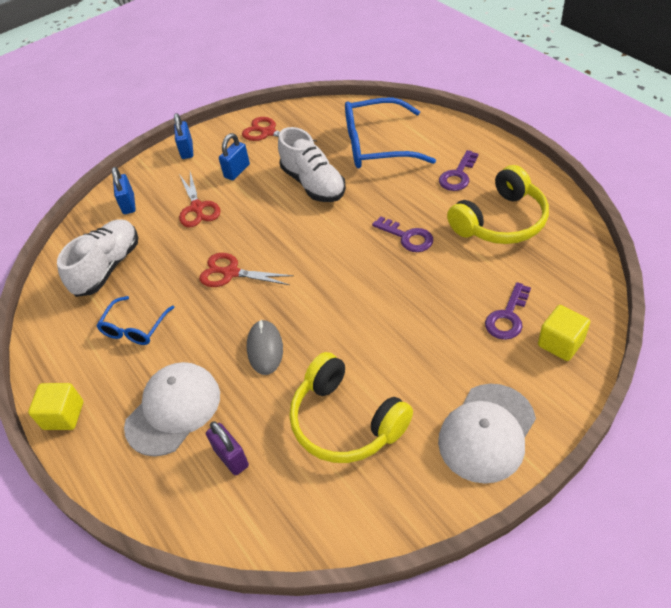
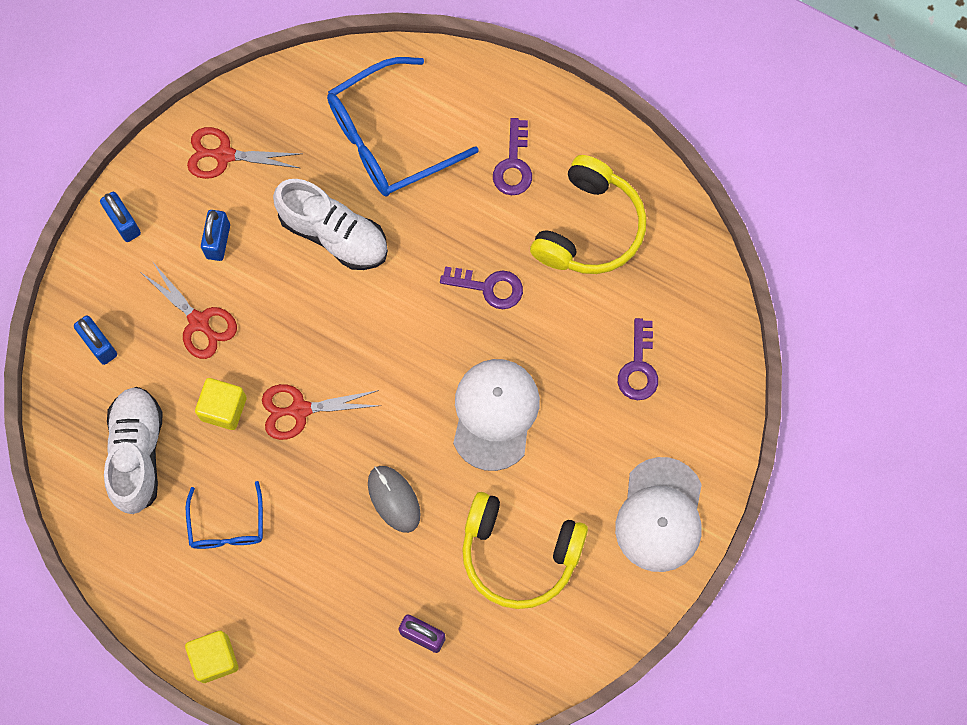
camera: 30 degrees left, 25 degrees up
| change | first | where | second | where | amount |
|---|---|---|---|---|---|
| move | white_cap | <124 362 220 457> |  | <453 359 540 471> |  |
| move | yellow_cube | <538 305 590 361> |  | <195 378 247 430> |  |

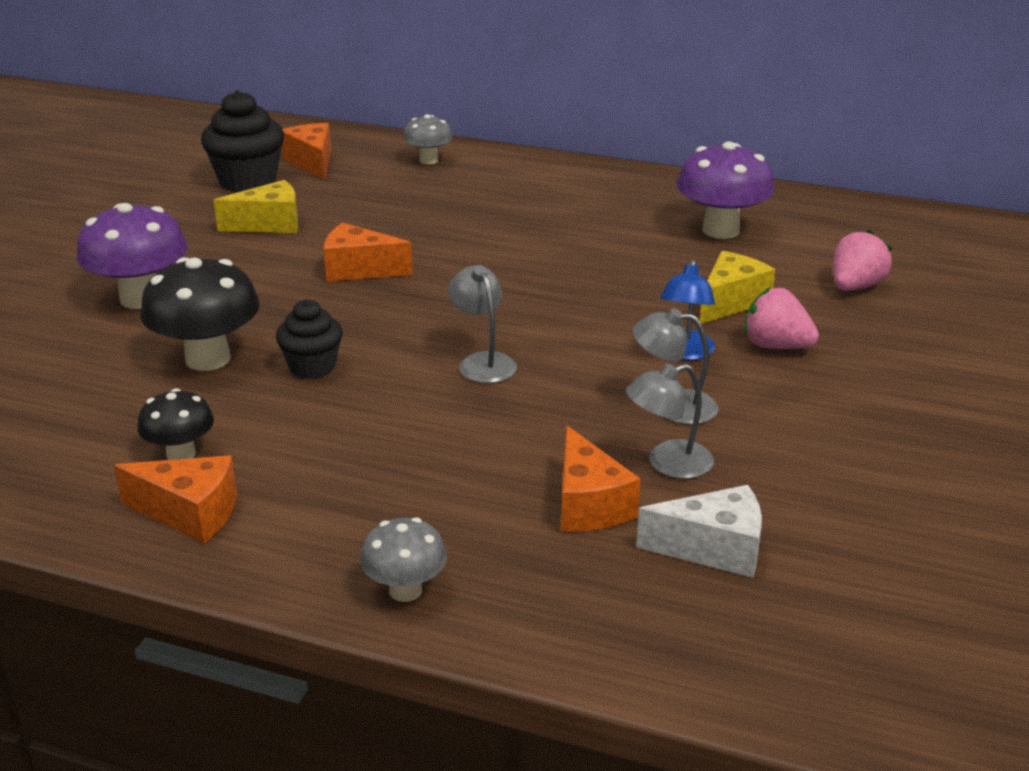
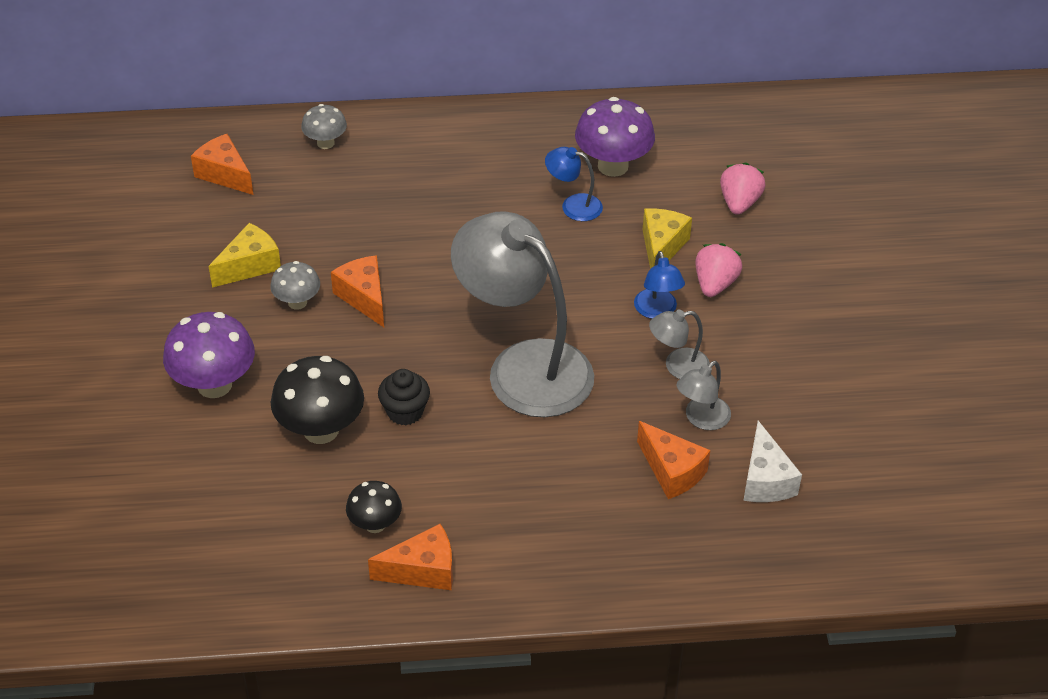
camera: 25 degrees left, 15 degrees up
| change | first | where | second | where | amount |
|---|---|---|---|---|---|
| delete | black_cupcake | <201 90 284 192> |  |  |  |
| insert |  |  | blue_lamp | <545 147 603 221> |  |
| move | grey_mushroom | <360 517 447 602> |  | <270 261 320 310> |  |
| rotate | orange_cheese | <324 223 413 281> |  | <331 255 384 327> | 75 degrees clockwise |
| rotate | white_cheese | <636 485 762 578> |  | <743 421 802 502> | 105 degrees clockwise |
| rotate | pink_strawberry | <744 287 819 349> |  | <695 243 742 297> | 105 degrees clockwise |
| resize | grey_lamp | <448 265 517 383> |  | <451 211 594 417> | x2.34 |

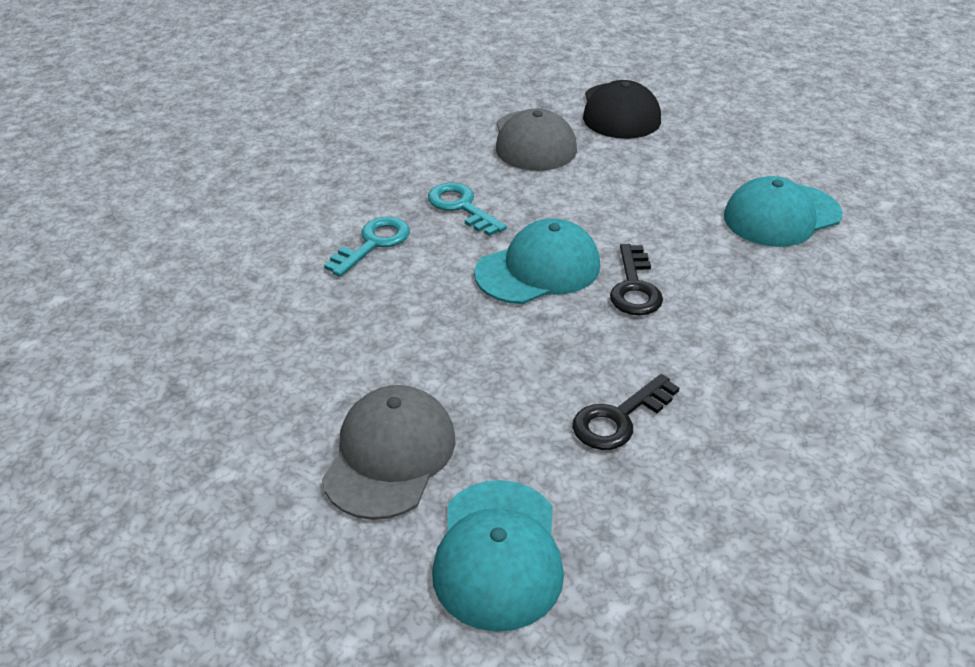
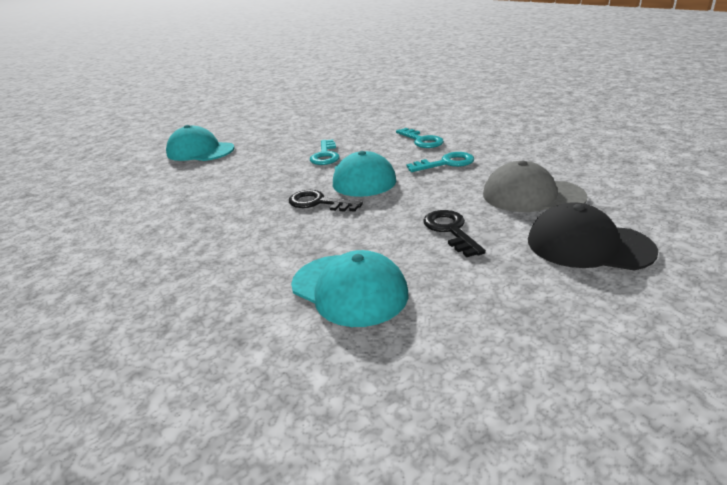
camera: 115 degrees right, 10 degrees down
| change | first | where | second | where | amount |
|---|---|---|---|---|---|
| delete | grey_cap | <322 385 456 520> |  |  |  |
| insert |  |  | turquoise_key | <310 139 340 165> |  |
| move | black_key | <573 374 679 450> |  | <423 210 486 257> |  |
| rotate | turquoise_cap | <724 176 842 247> |  | <291 250 408 327> | 135 degrees clockwise |

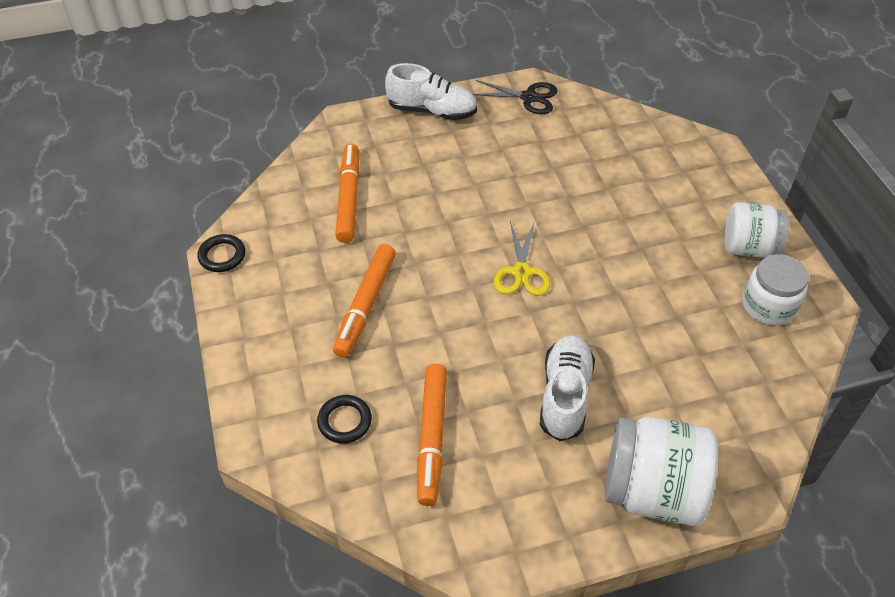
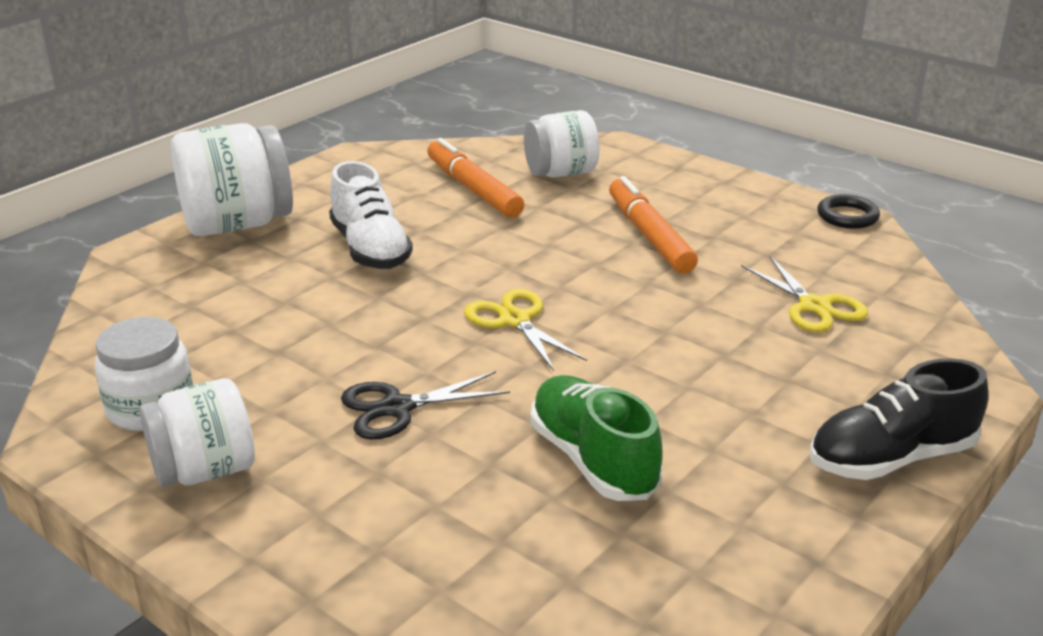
camera: 145 degrees right, 20 degrees down
| change | first | where | second | where | amount |
|---|---|---|---|---|---|
| insert |  |  | green_shoe | <531 375 663 501> |  |
| move | black_scissors | <473 80 558 114> |  | <341 371 510 439> |  |
| replace | black_ring | <317 395 372 443> | white_jar | <524 110 600 178> |  |
| replace | orange_marker | <335 144 360 243> | yellow_scissors | <741 256 868 332> |  |
| recolor | white_shoe | <385 63 477 120> | black_shoe | <810 358 989 480> |  |

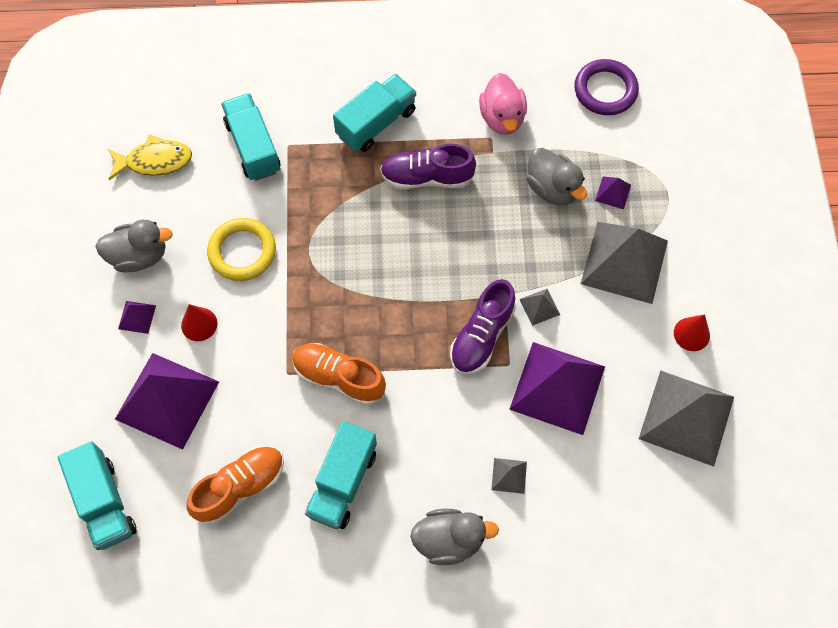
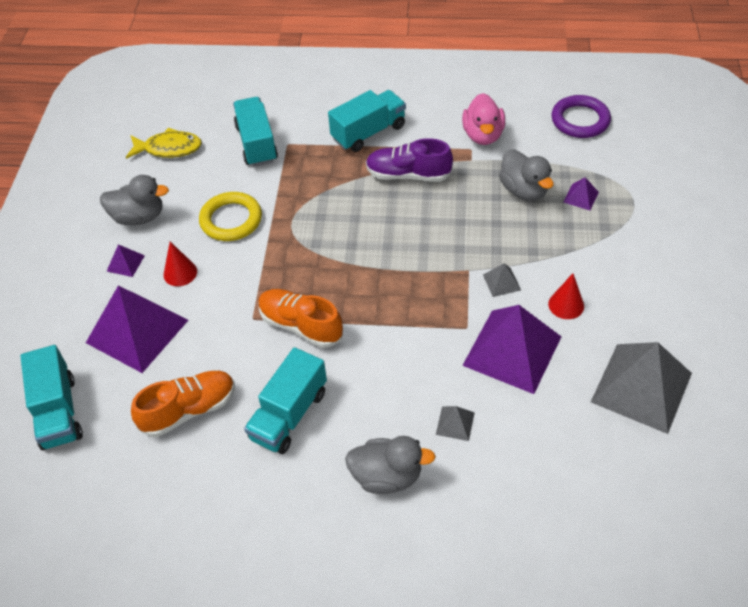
camera: 10 degrees right, 15 degrees down
| change | first | where | second | where | amount |
|---|---|---|---|---|---|
| delete | purple_shoe | <450 279 516 375> |  |  |  |
| delete | grey_pyramid | <581 222 668 304> |  |  |  |
| move | red_cone | <674 314 710 351> |  | <548 273 584 319> |  |

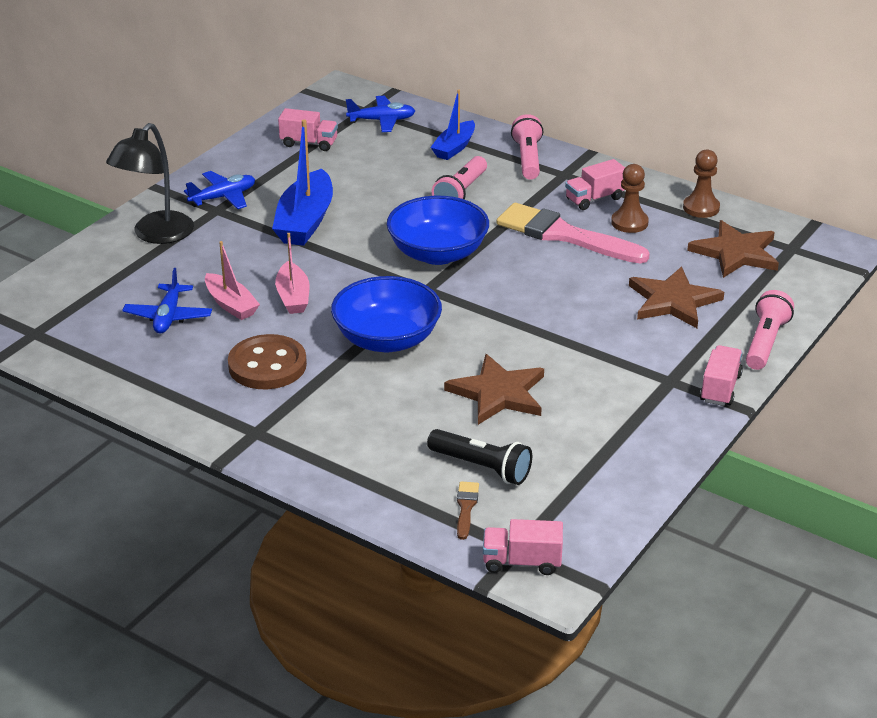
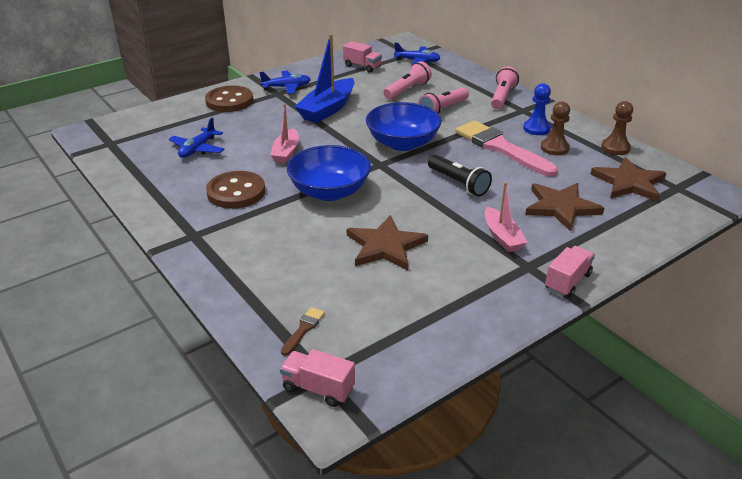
camera: 20 degrees right, 0 degrees up
| change | first | where | second | where | amount |
|---|---|---|---|---|---|
| delete | blue_boat | <430 90 475 160> |  |  |  |
| move | pink_boat | <205 241 260 320> |  | <485 182 528 252> |  |
| move | black_flashlight | <427 429 532 485> |  | <428 155 492 196> |  |
| move | pink_flashlight | <746 290 794 370> |  | <383 61 432 99> |  |
| replace | black_lamp | <106 123 194 244> | brown_button | <205 85 253 112> |  |
| replace | pink_truck | <565 159 625 210> | blue_pawn | <523 83 551 135> |  |

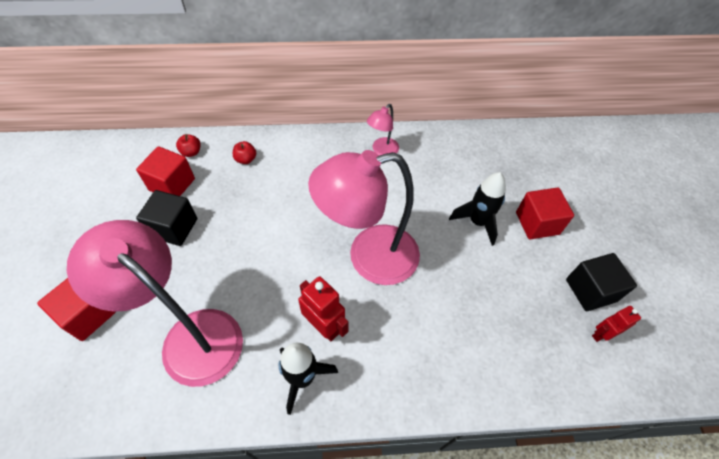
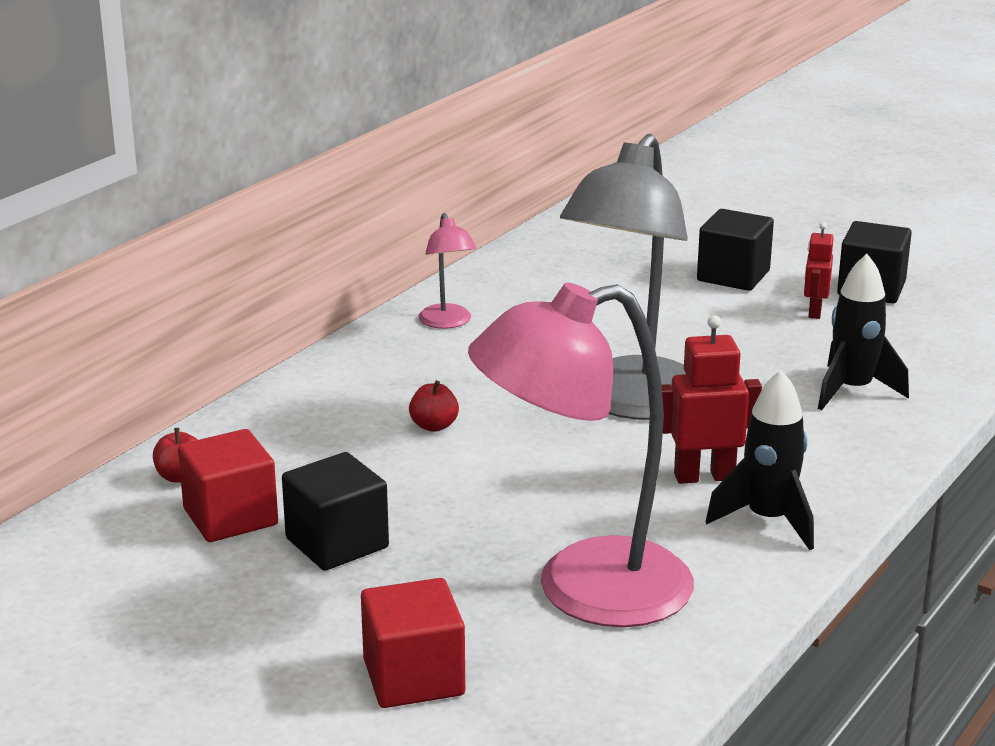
camera: 50 degrees left, 30 degrees down
| change | first | where | second | where | amount |
|---|---|---|---|---|---|
| move | red_apple | <233 141 256 164> |  | <409 380 459 432> |  |
| move | black_rocket | <449 172 506 246> |  | <818 254 909 410> |  |
| move | red_robot | <592 306 641 342> |  | <804 222 834 319> |  |
| recolor | pink_lamp | <308 150 420 285> | grey_lamp | <560 134 688 420> |  |
| recolor | red_cube | <516 187 574 240> | black_cube | <697 209 774 291> |  |

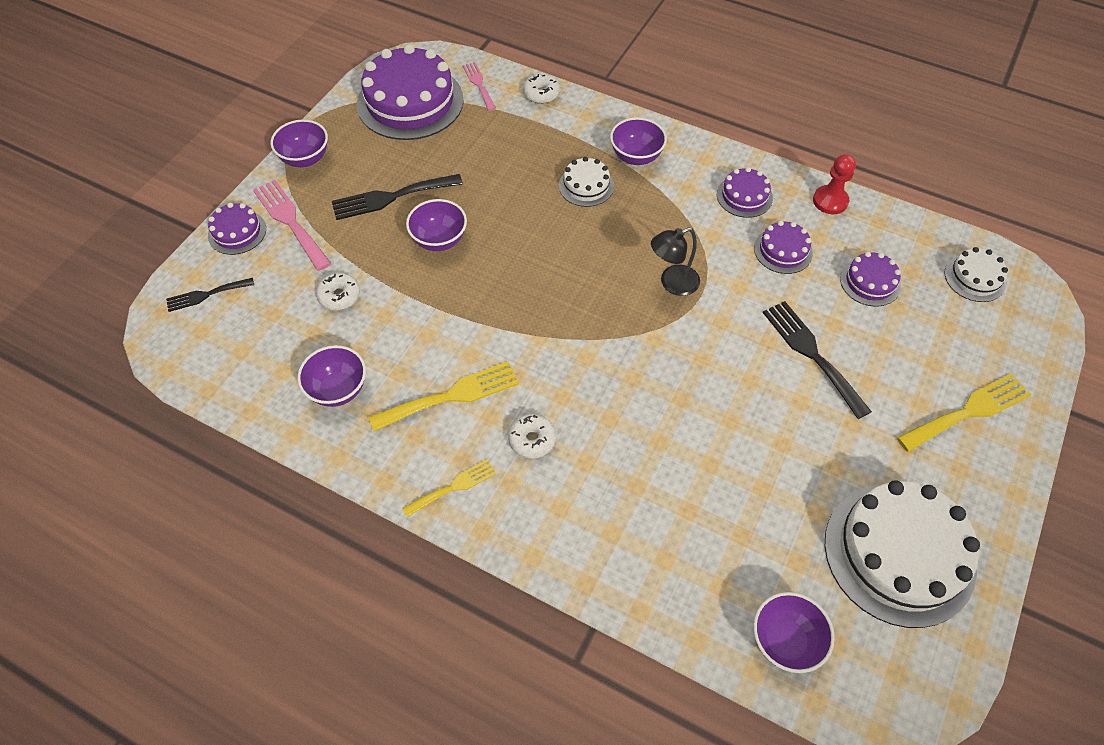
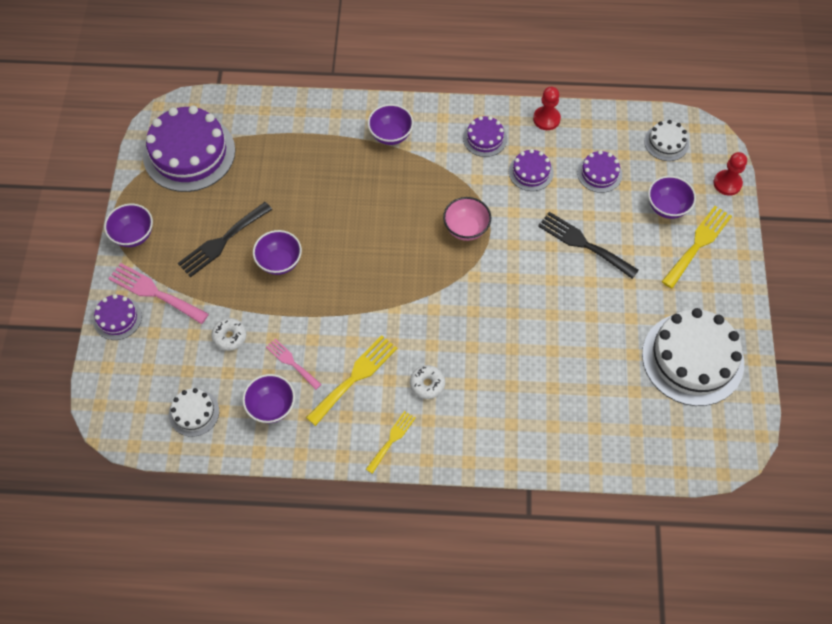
camera: 25 degrees left, 5 degrees up
| change | first | where | second | where | amount |
|---|---|---|---|---|---|
| delete | black_fork | <166 278 254 312> |  |  |  |
| delete | white_donut | <523 74 560 104> |  |  |  |
| insert |  |  | red_pawn | <714 152 747 196> |  |
| move | pink_fork | <462 62 496 111> |  | <266 339 322 390> |  |
| move | white_cake | <559 157 614 207> |  | <169 388 219 437> |  |
| move | purple_bowl | <753 592 835 673> |  | <648 176 696 219> |  |
| replace | black_lamp | <651 227 700 296> | pink_bowl | <443 197 491 241> |  |

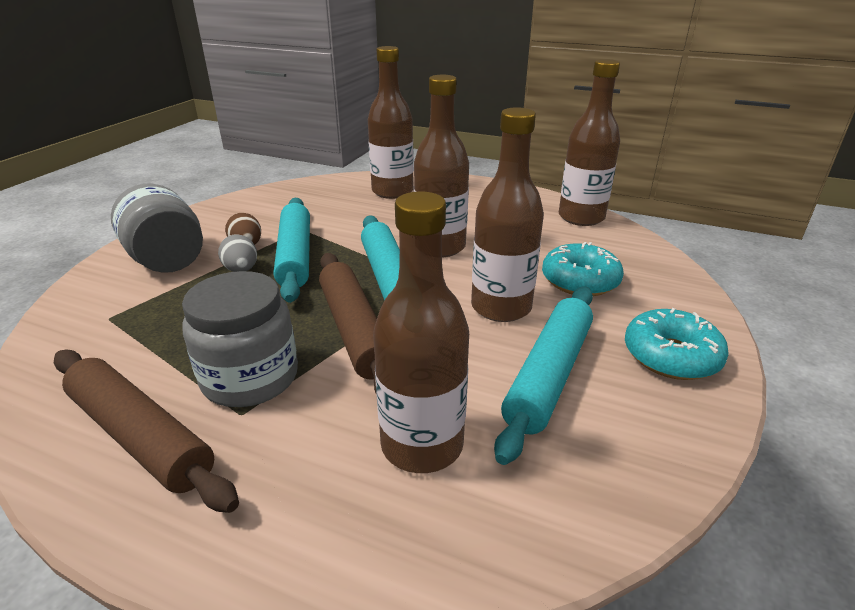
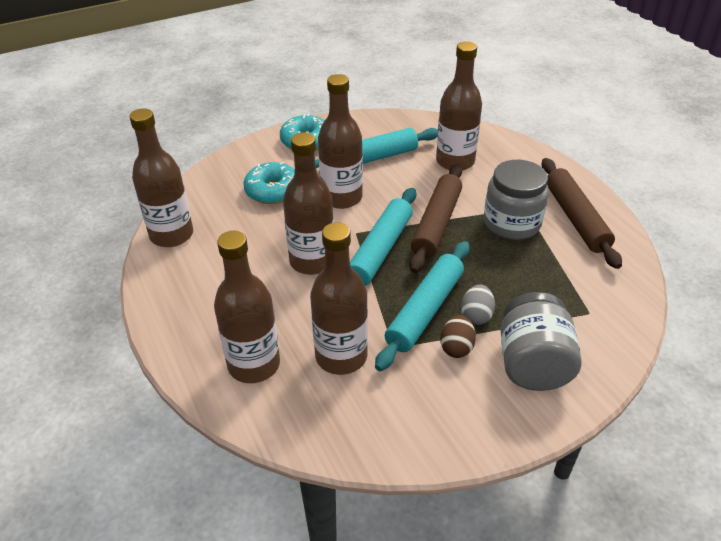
camera: 140 degrees left, 10 degrees up
| change | first | where | second | where | amount |
|---|---|---|---|---|---|
| insert |  |  | brown_bottle | <310 222 368 375> |  |

